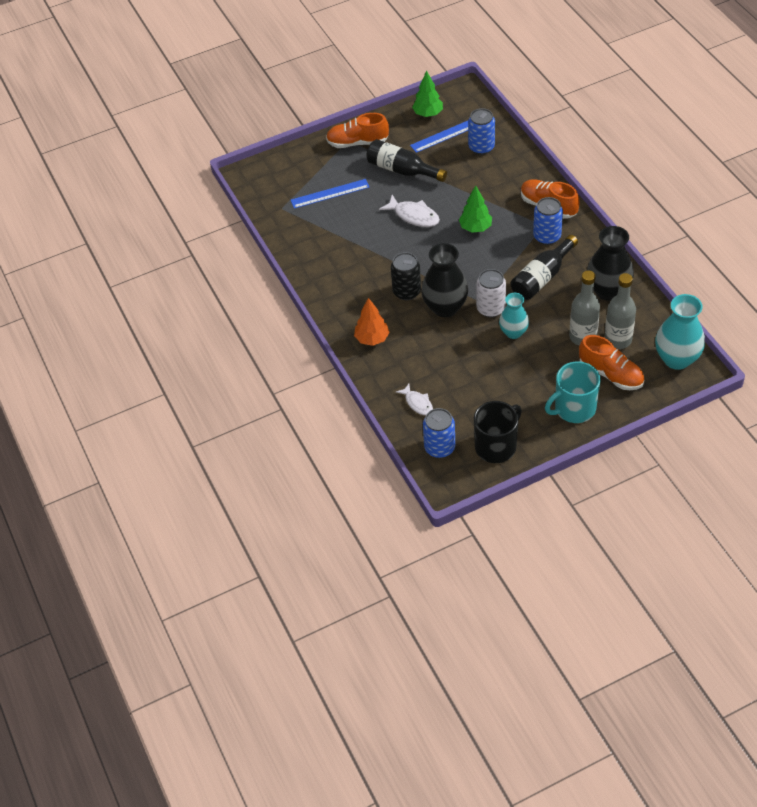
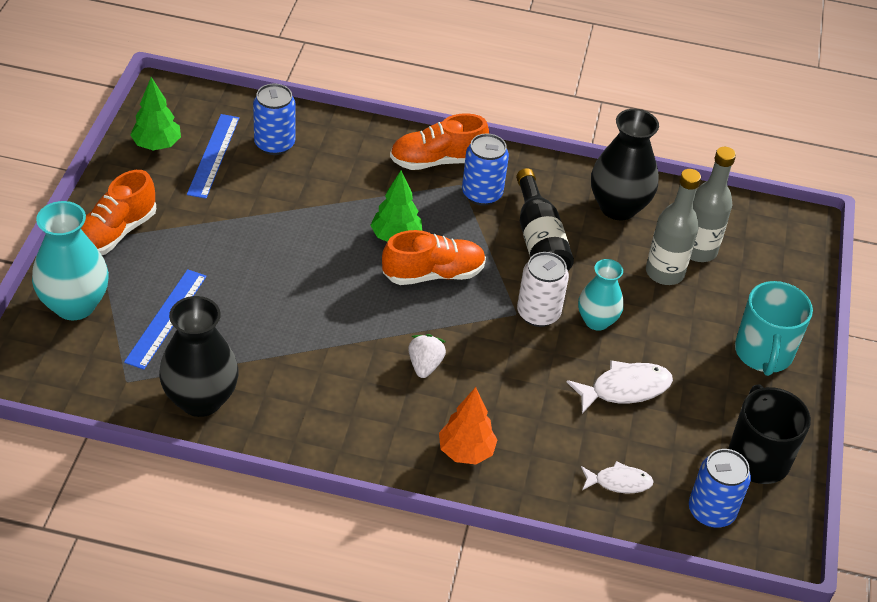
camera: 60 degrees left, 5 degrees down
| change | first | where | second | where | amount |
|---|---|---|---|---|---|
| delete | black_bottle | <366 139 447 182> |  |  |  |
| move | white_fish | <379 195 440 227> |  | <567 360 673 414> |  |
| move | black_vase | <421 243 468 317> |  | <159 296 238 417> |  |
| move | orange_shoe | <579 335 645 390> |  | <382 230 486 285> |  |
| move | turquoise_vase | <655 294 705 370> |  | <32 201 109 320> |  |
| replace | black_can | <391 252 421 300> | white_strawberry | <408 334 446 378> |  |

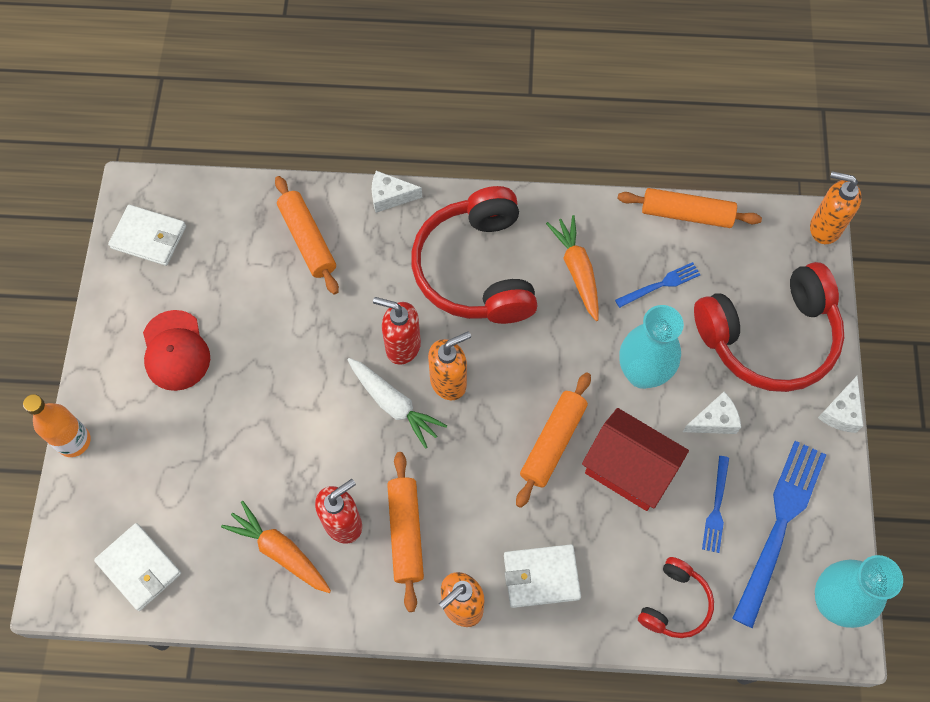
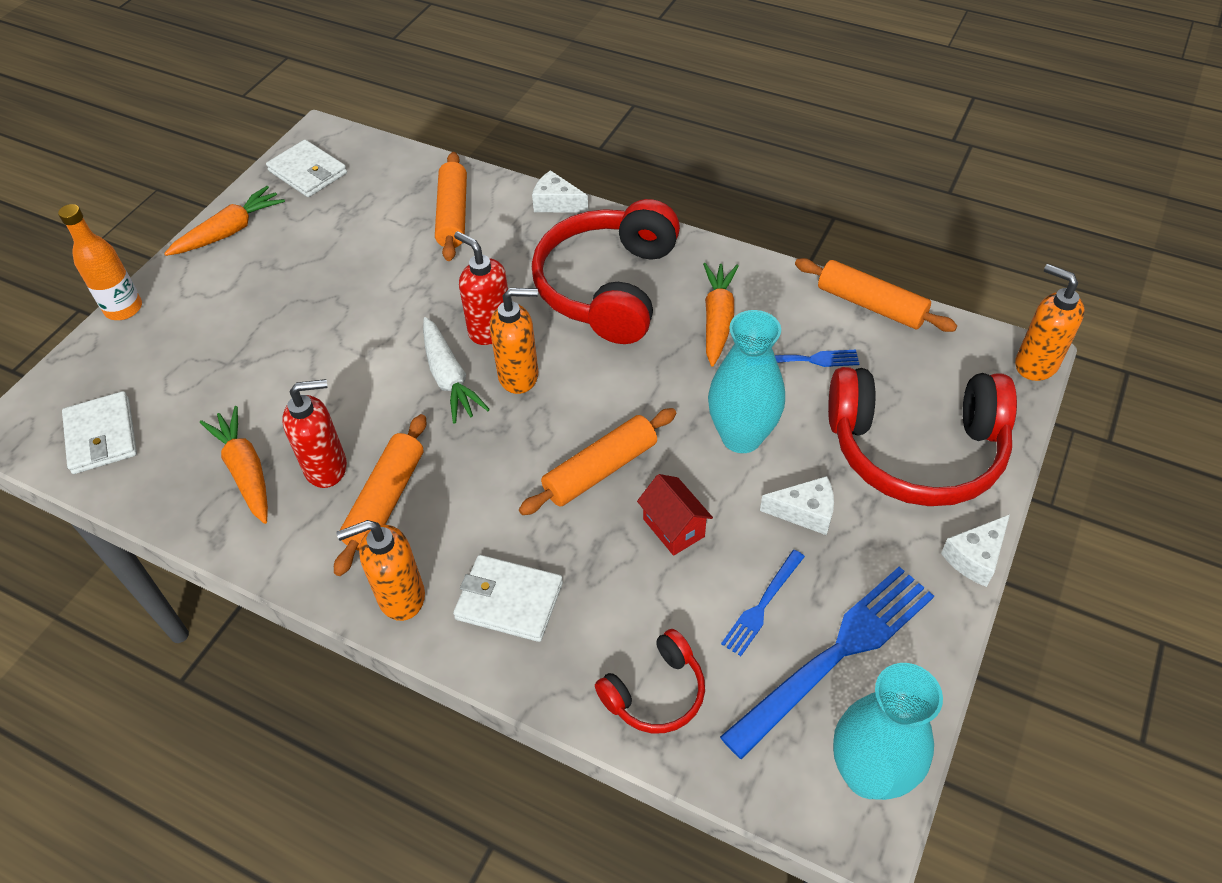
camera: 25 degrees right, 15 degrees down
| change | first | where | second | where | amount |
|---|---|---|---|---|---|
| delete | red_cap | <143 310 210 391> |  |  |  |
| insert |  |  | orange_carrot | <164 186 285 256> |  |
| resize | red_house | <582 408 689 511> |  | <637 474 713 556> | x0.57 |

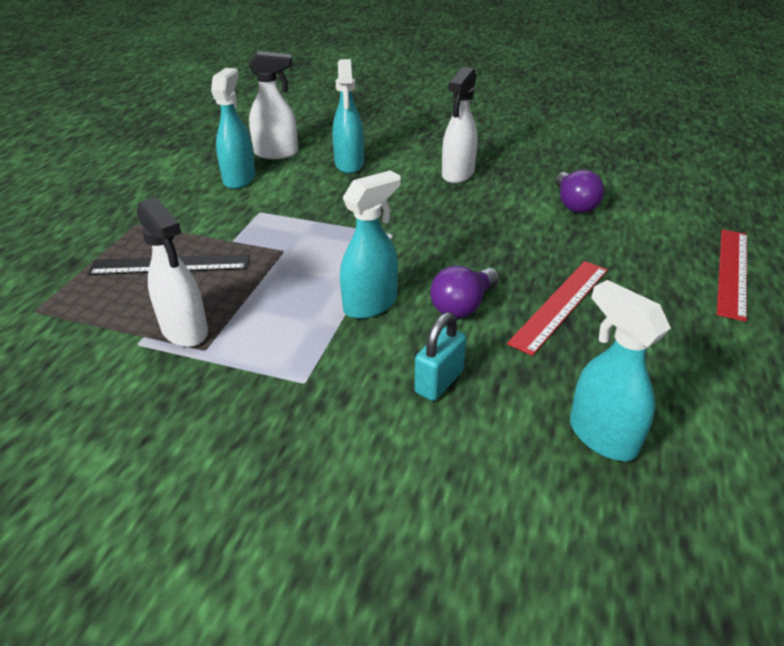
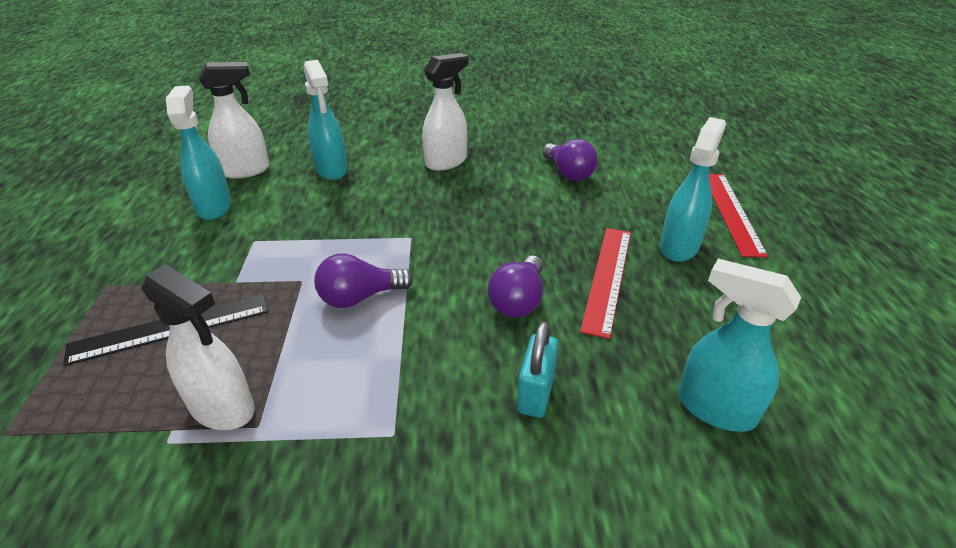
camera: 20 degrees left, 0 degrees up
| change | first | where | second | where | amount |
|---|---|---|---|---|---|
| insert |  |  | purple_light_bulb | <314 253 413 308> |  |
| move | turquoise_spray_bottle | <340 170 401 319> |  | <660 117 726 262> |  |
| rotate | white_spray_bottle | <442 67 477 184> |  | <422 53 468 171> | 135 degrees counterclockwise |

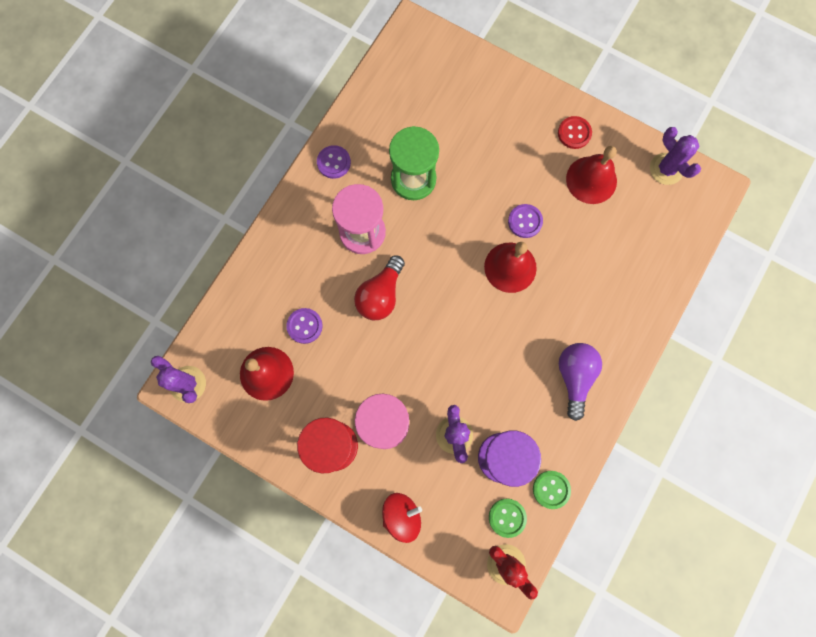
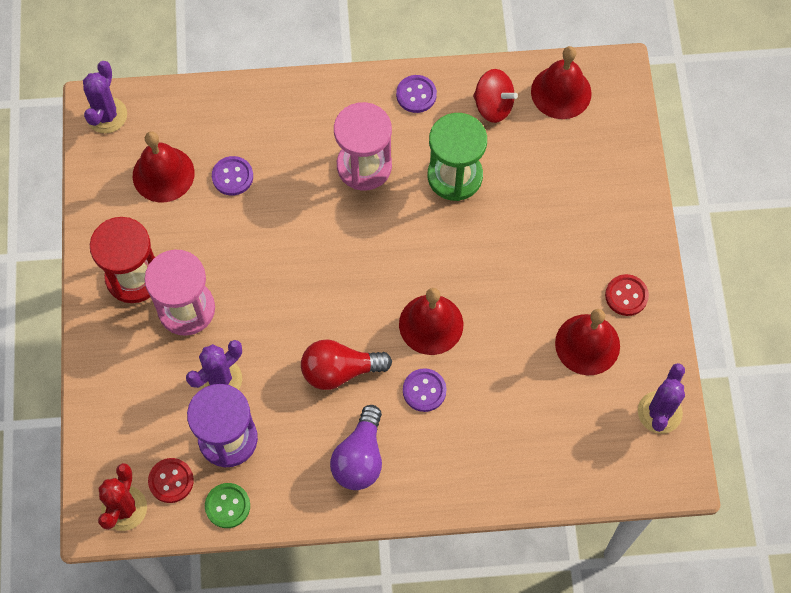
camera: 55 degrees right, 10 degrees down
| change | first | where | second | where | amount |
|---|---|---|---|---|---|
| insert |  |  | red_bell | <531 46 592 119> |  |
| move | red_light_bulb | <354 256 405 320> |  | <301 339 392 390> |  |
| move | red_spinning_top | <382 493 422 543> |  | <473 69 518 123> |  |
| move | purple_button | <508 204 543 238> |  | <403 368 447 412> |  |
| recolor | green_button | <489 499 527 538> | red_button | <148 458 194 503> |  |
| rotate | purple_light_bulb | <559 343 602 421> |  | <330 405 382 490> | 135 degrees clockwise |

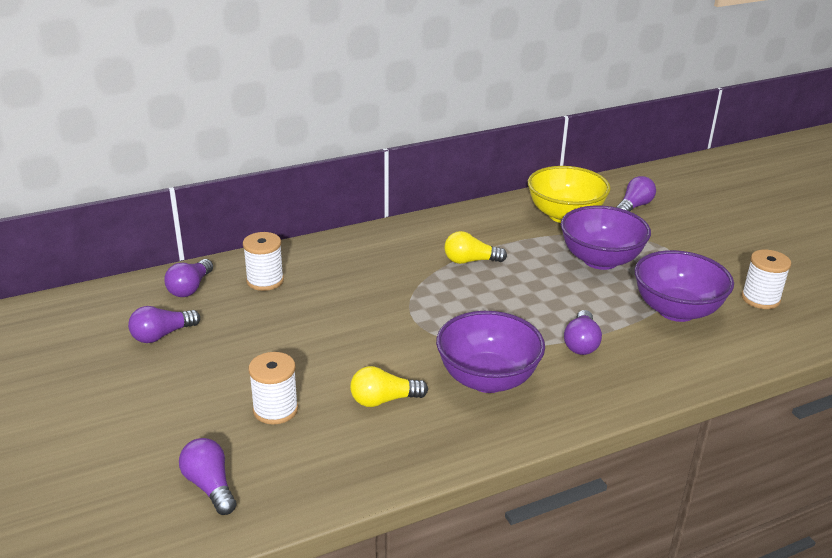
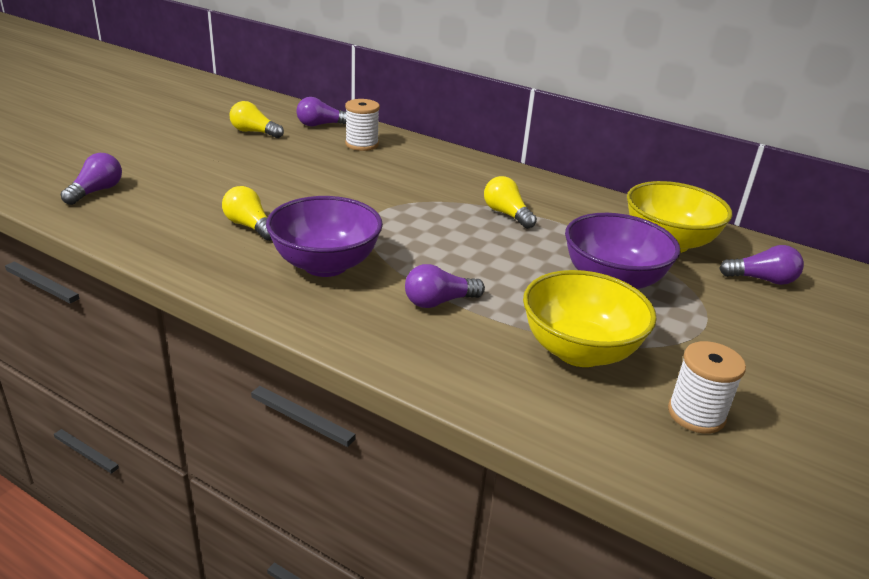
camera: 55 degrees right, 0 degrees up
| change | first | where | second | where | amount |
|---|---|---|---|---|---|
| delete | white_spool | <249 352 298 425> |  |  |  |
| recolor | purple_light_bulb | <128 306 200 343> | yellow_light_bulb | <229 101 284 138> |  |
| recolor | purple_bowl | <634 250 734 322> | yellow_bowl | <523 270 657 367> |  |

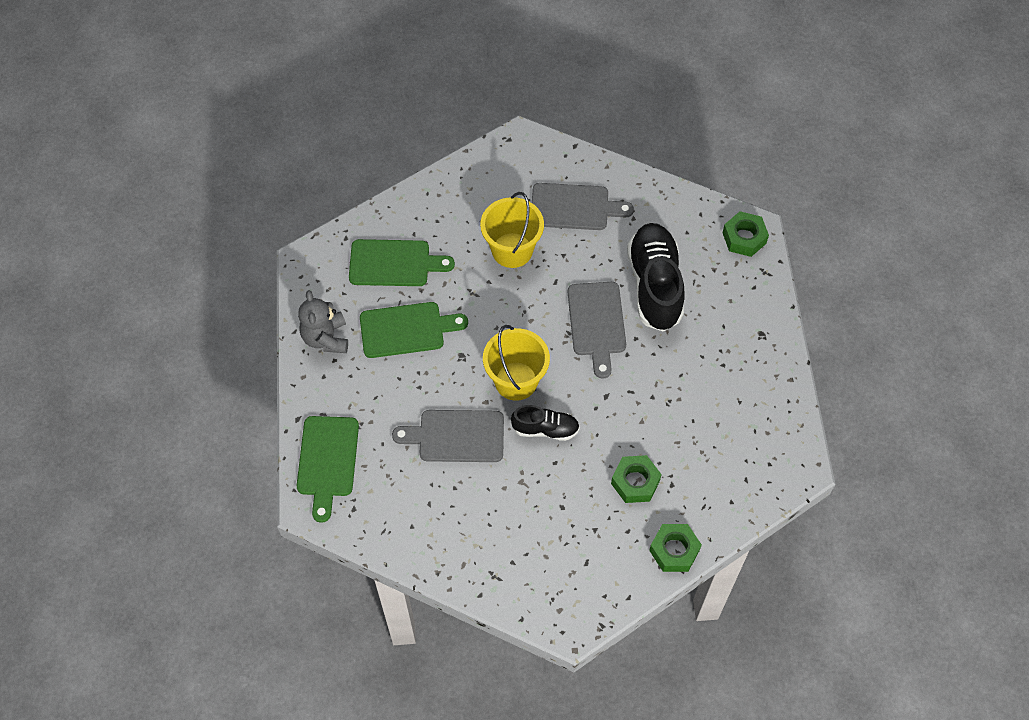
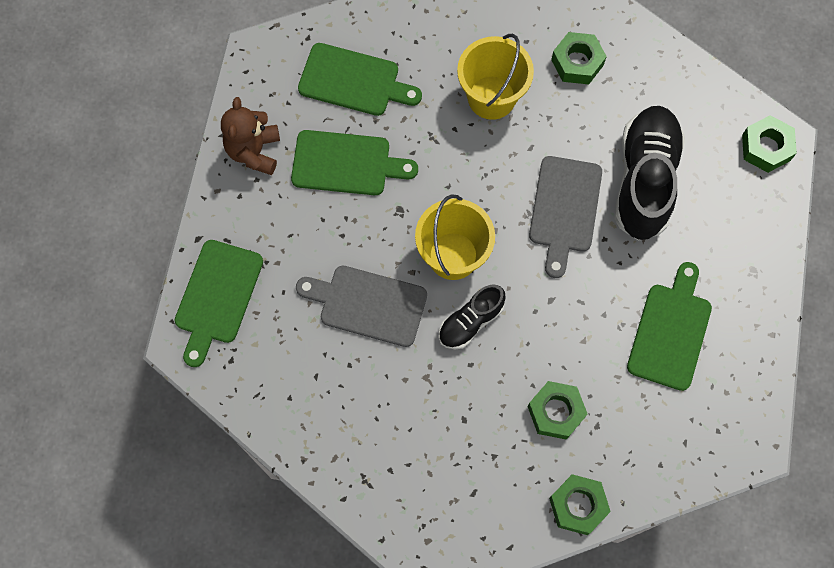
camera: 15 degrees right, 10 degrees up
| change | first | where | second | where | amount |
|---|---|---|---|---|---|
| insert |  |  | green_cutting_board | <627 262 712 391> |  |
| replace | grey_cutting_board | <532 183 634 230> | green_nut | <551 32 607 84> |  |
| recolor | grey_teddy_bear | <298 290 348 353> | brown_teddy_bear | <221 97 280 175> |  |
| rotate | black_shoe | <511 405 580 441> |  | <439 284 506 349> | 120 degrees clockwise |

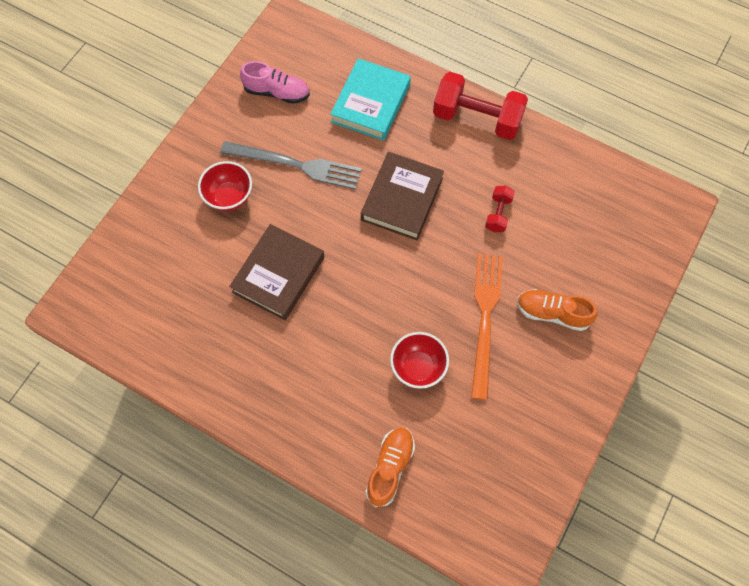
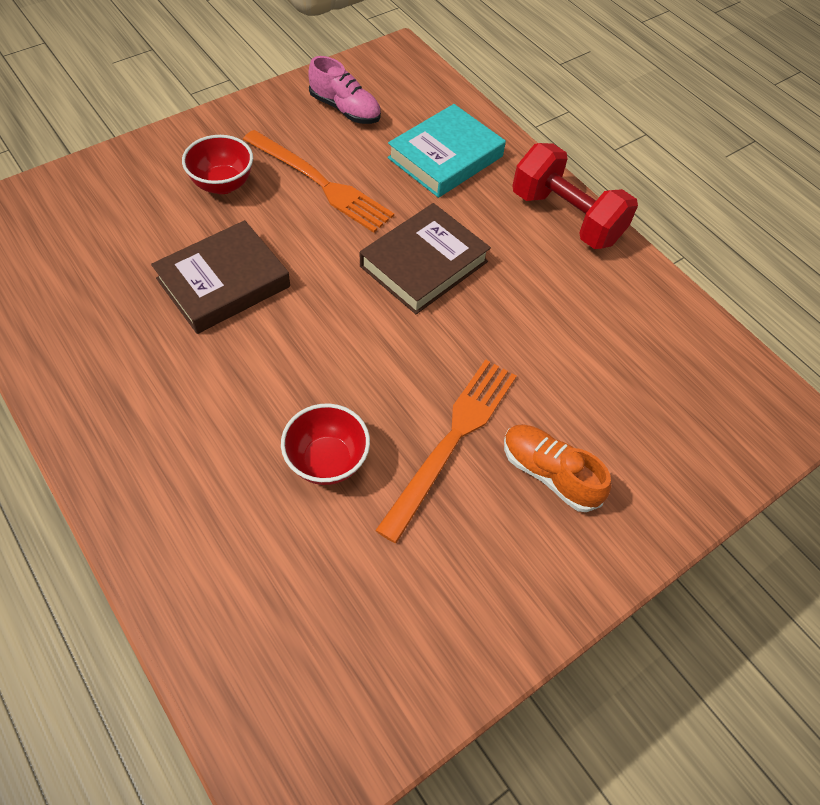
camera: 20 degrees right, 10 degrees down
| change | first | where | second | where | amount |
|---|---|---|---|---|---|
| delete | orange_shoe | <365 427 415 507> |  |  |  |
| delete | red_dumbbell | <485 186 515 232> |  |  |  |
| recolor | grey_fork | <220 141 362 190> | orange_fork | <243 130 394 233> |  |

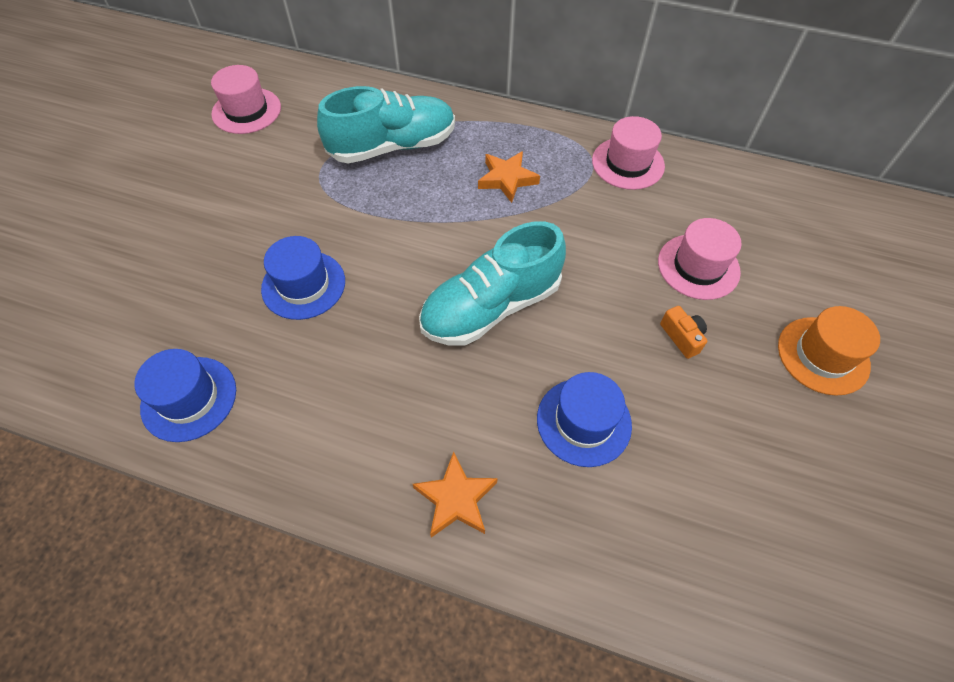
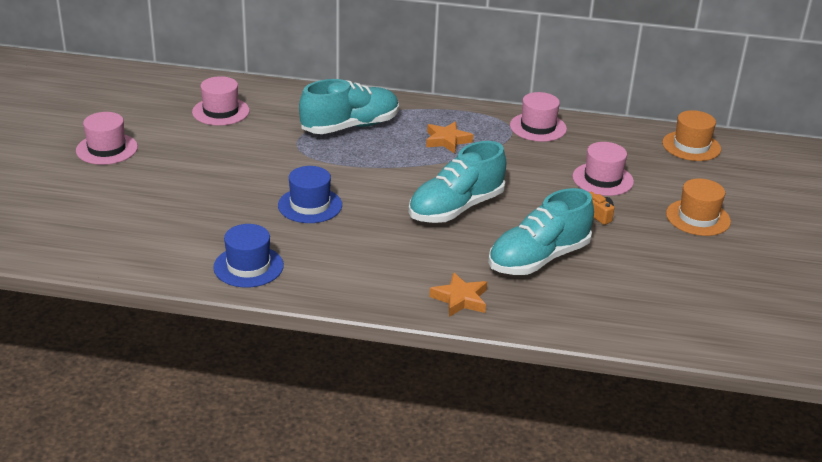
camera: 10 degrees left, 25 degrees down
| change | first | where | second | where | amount |
|---|---|---|---|---|---|
| insert |  |  | pink_hat | <76 112 138 165> |  |
| insert |  |  | orange_hat | <662 110 721 161> |  |
| replace | blue_hat | <537 372 632 467> | turquoise_shoe | <488 188 594 275> |  |

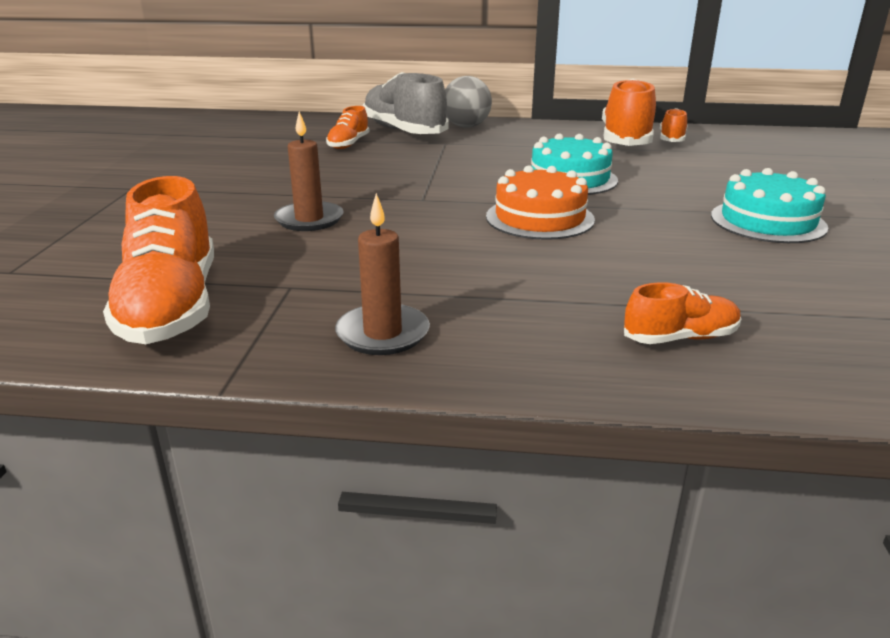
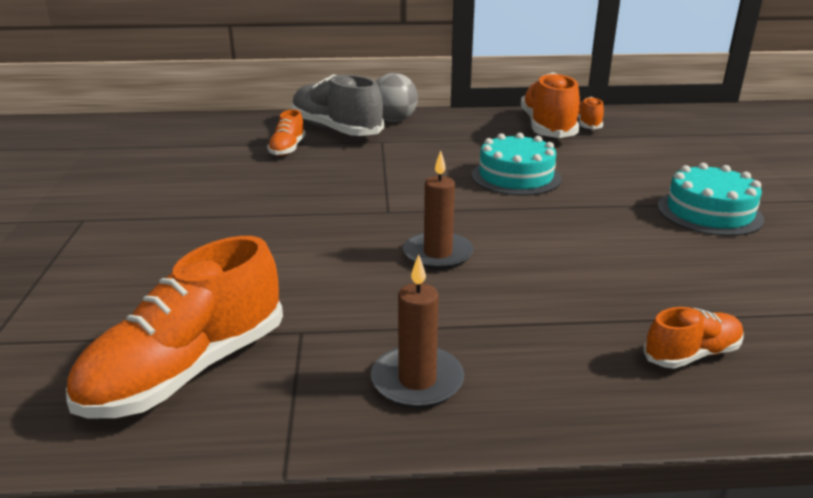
camera: 10 degrees left, 0 degrees up
| change | first | where | second | where | amount |
|---|---|---|---|---|---|
| delete | orange_cake | <486 165 595 240> |  |  |  |
| move | brown_candle | <274 111 344 231> |  | <403 151 474 270> |  |
| rotate | orange_shoe | <103 176 214 344> |  | <66 236 283 419> | 60 degrees clockwise |

